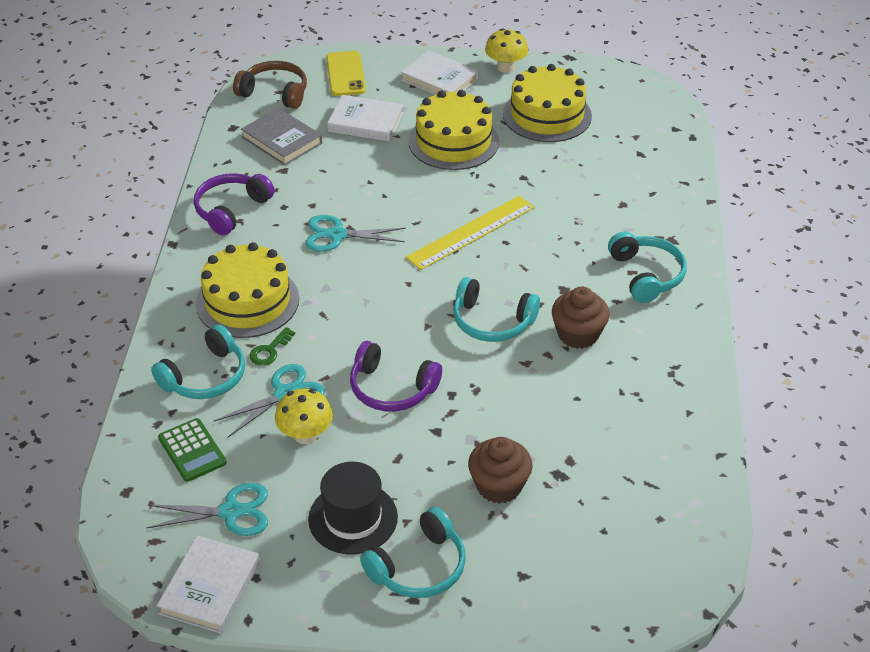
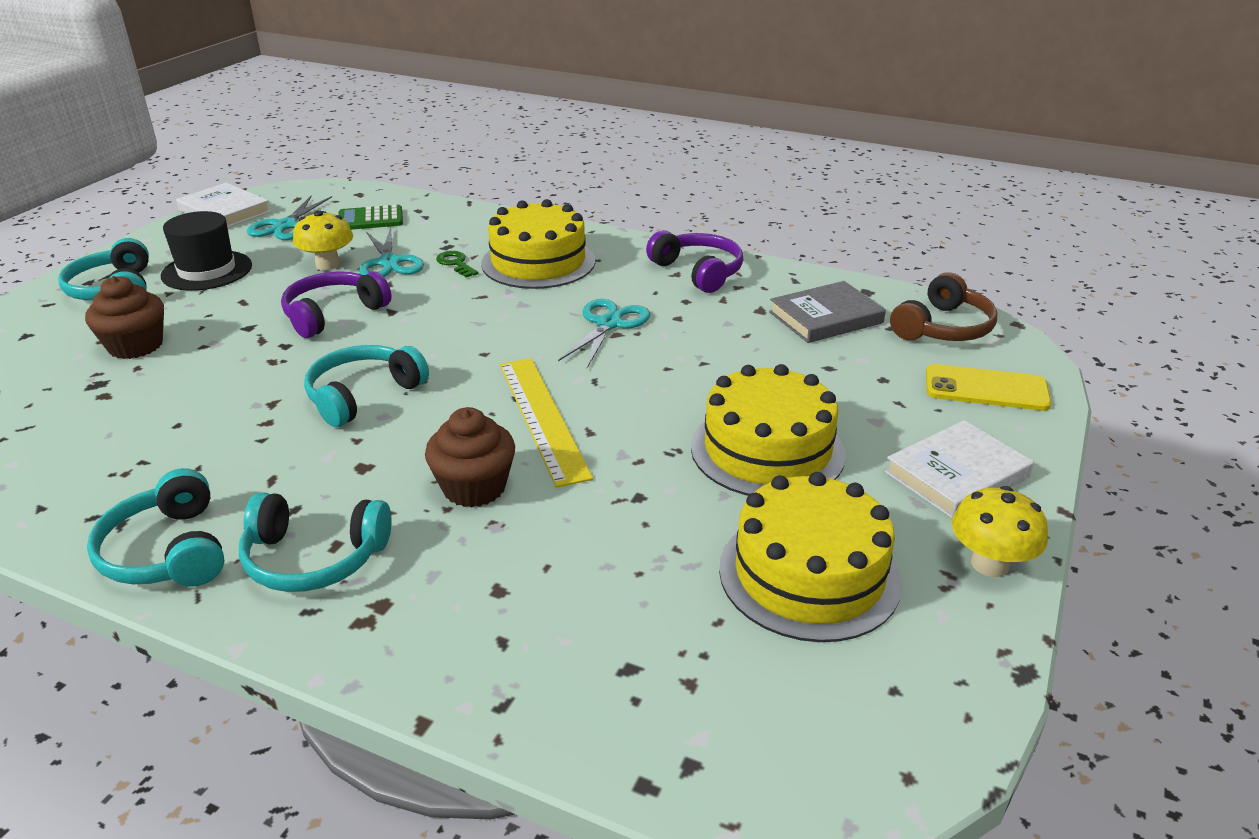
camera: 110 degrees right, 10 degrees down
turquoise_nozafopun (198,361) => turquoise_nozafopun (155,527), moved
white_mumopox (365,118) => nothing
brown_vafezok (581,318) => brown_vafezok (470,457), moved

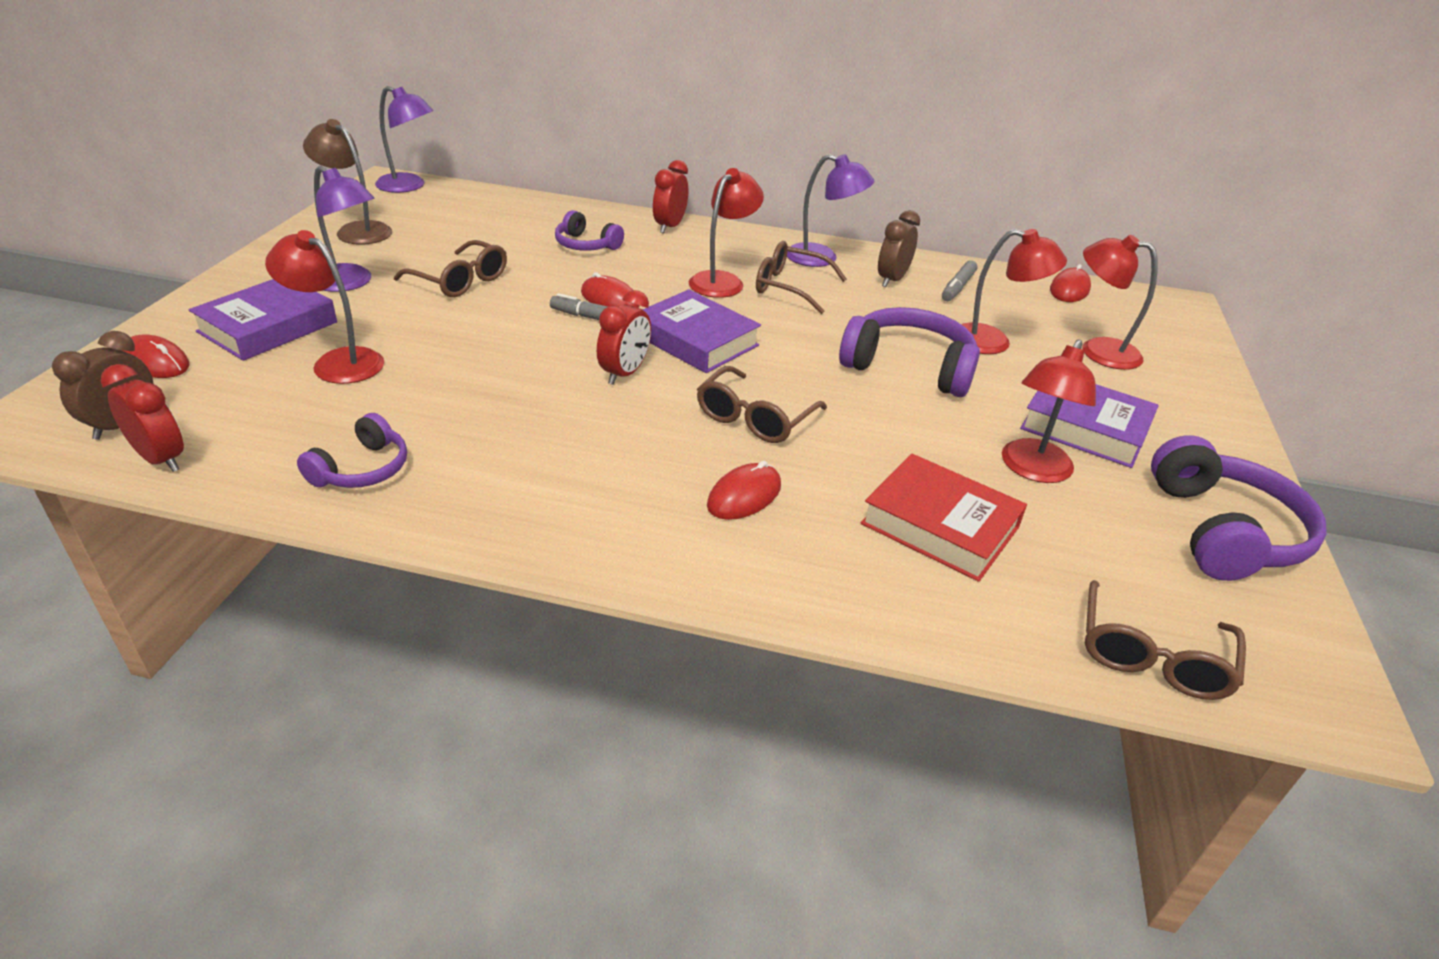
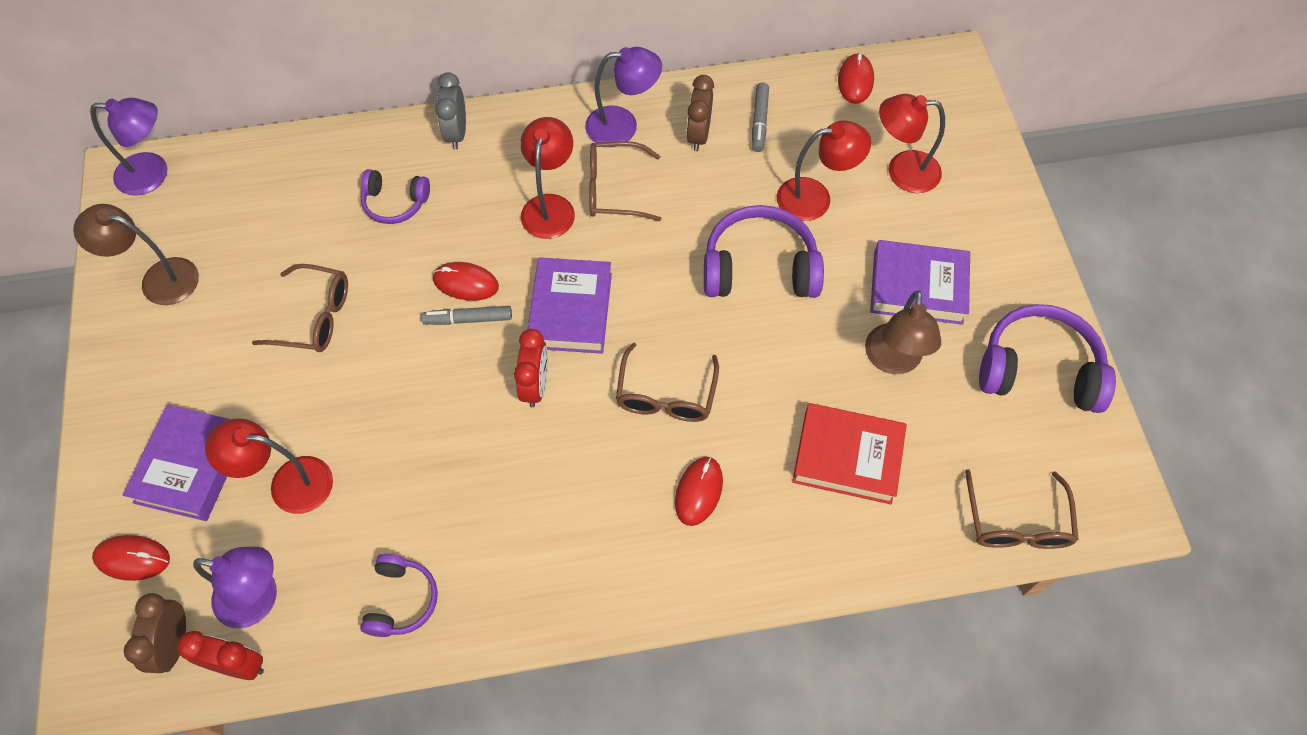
camera: 20 degrees left, 25 degrees up
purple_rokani (344,229) => purple_rokani (235,588), moved
purple_mumopox (701,331) => purple_mumopox (570,305), 75 degrees clockwise
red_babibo (670,196) => grey_babibo (450,111)
red_rokani (1049,411) => brown_rokani (903,332)
purple_nozafopun (1239,508) => purple_nozafopun (1047,358), 60 degrees counterclockwise

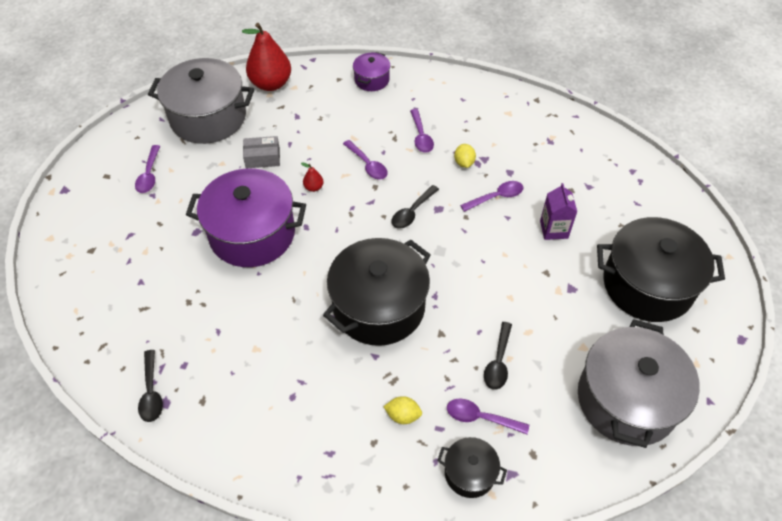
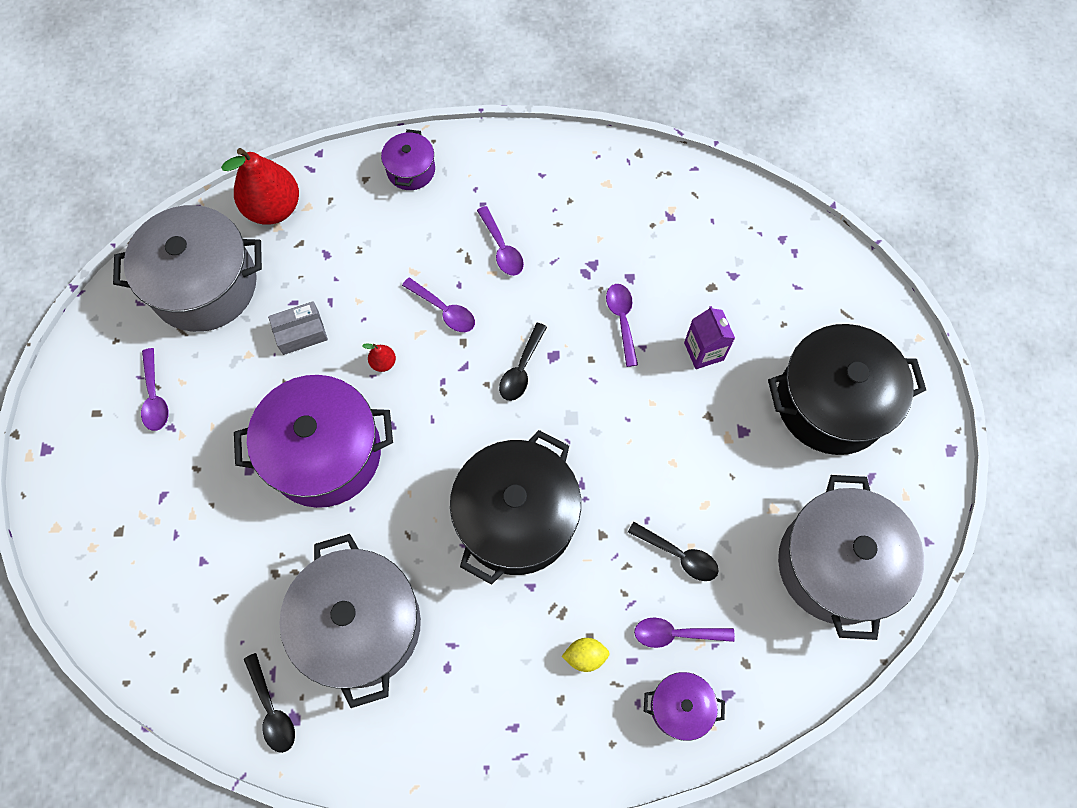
camera: 15 degrees left, 15 degrees up
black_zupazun (472,467) => purple_zupazun (684,706)
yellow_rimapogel (465,156) => nothing
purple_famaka (491,196) => purple_famaka (622,325), 60 degrees counterclockwise
black_famaka (498,356) => black_famaka (673,551), 60 degrees counterclockwise
nothing => grey_zupazun (350,621)

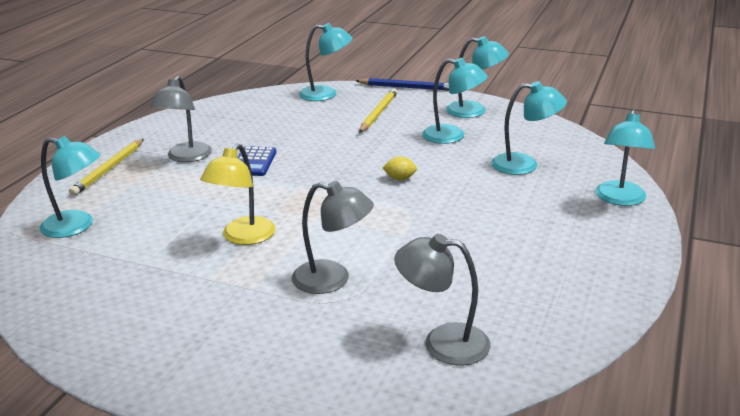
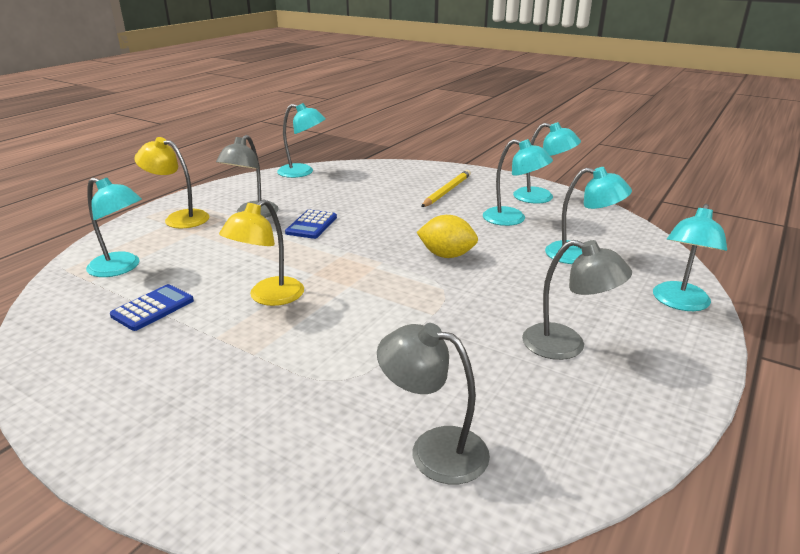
camera: 10 degrees right, 0 degrees up
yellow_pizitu (106,167) => yellow_rokani (171,182)
grey_rokani (333,237) => grey_rokani (577,300), moved
turquoise_rokani (326,62) => turquoise_rokani (301,140), moved
blue_pizitu (402,84) => nothing
yellow_rimapogel (399,168) => yellow_rimapogel (447,236), x1.75
nothing => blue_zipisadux (152,307)

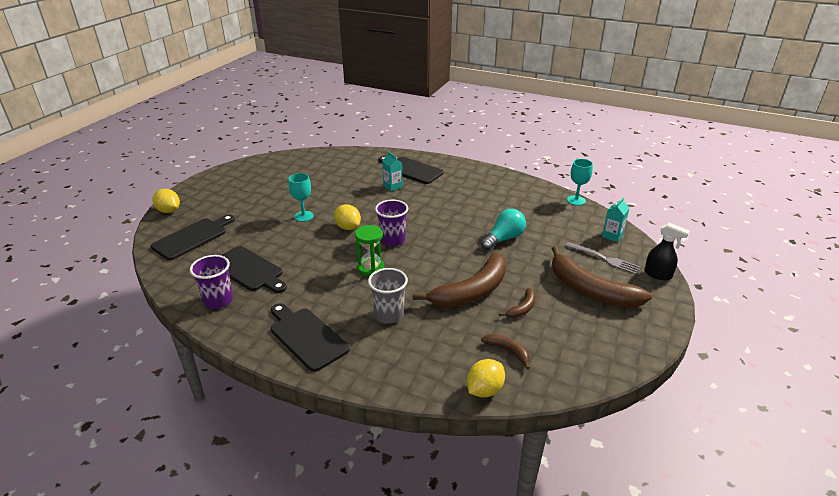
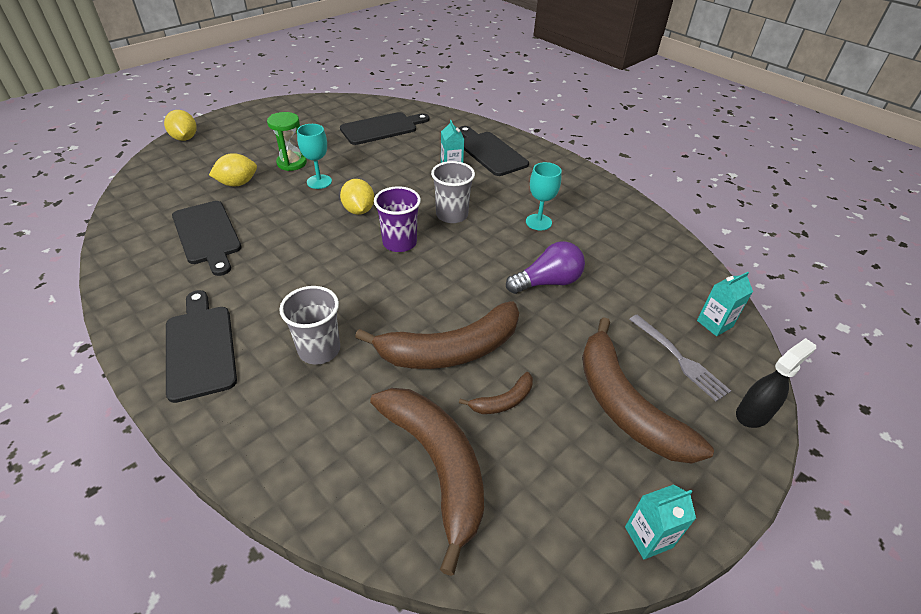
camera: 20 degrees right, 10 degrees up
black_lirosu (193,237) => black_lirosu (385,128), moved
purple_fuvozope (211,282) => nothing
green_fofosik (369,250) => green_fofosik (287,141), moved
yellow_rimapogel (486,378) => yellow_rimapogel (233,169), moved
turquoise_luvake (503,229) => purple_luvake (545,267)
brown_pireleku (505,351) => brown_pireleku (427,482), x2.21
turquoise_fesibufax (580,182) => turquoise_fesibufax (544,196), moved
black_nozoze (667,251) => black_nozoze (776,383), 90 degrees counterclockwise
nothing => grey_fuvozope (453,192)
nothing => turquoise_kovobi (660,521)

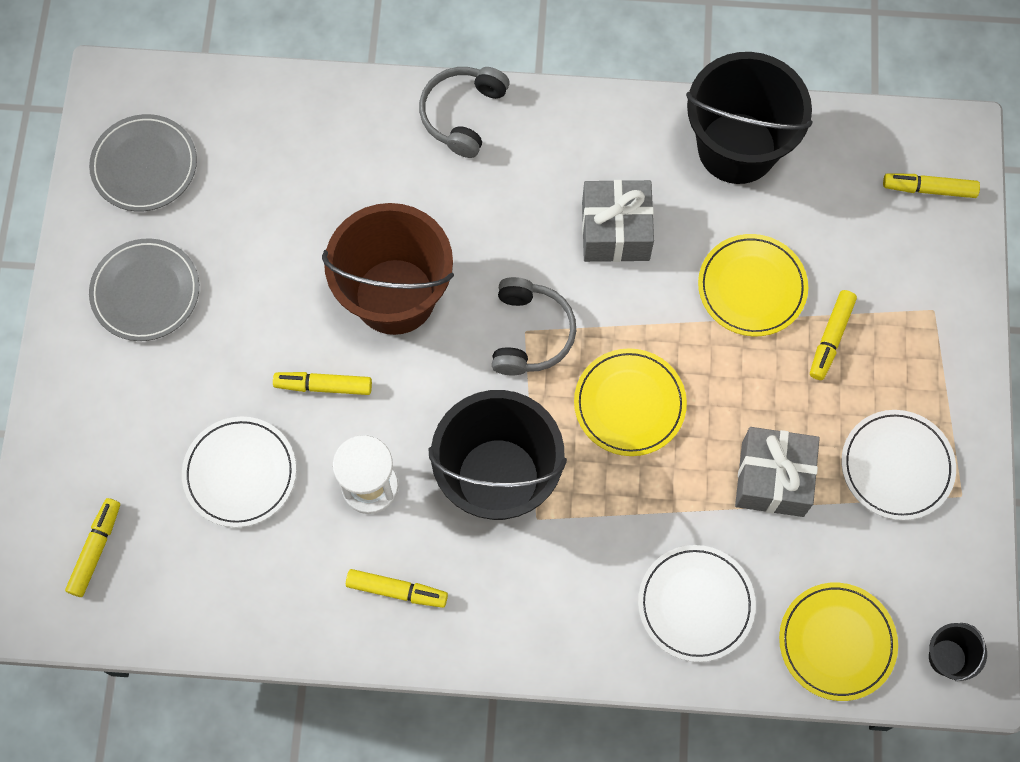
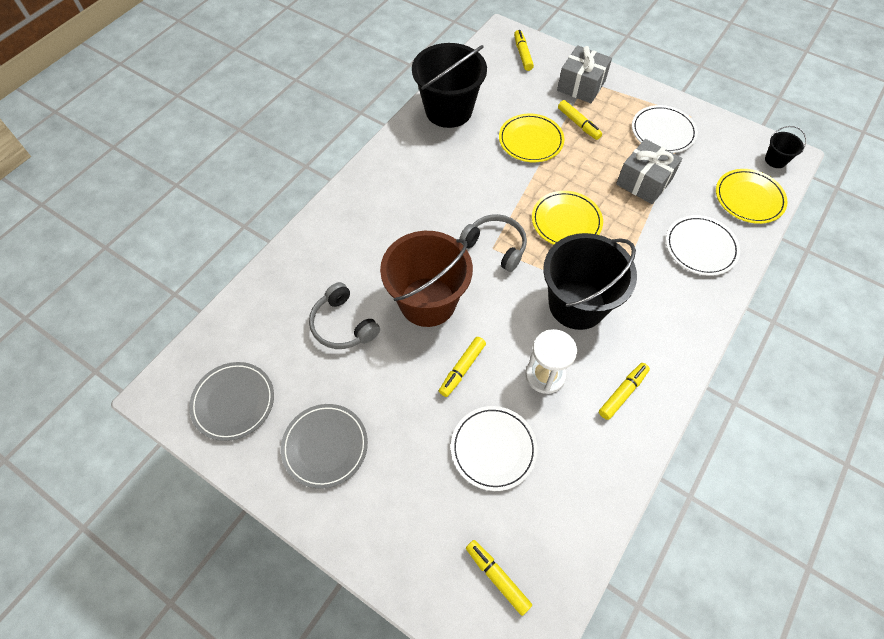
camera: 60 degrees left, 10 degrees down
grey_nozafopun (464,112) => grey_nozafopun (344,315), moved
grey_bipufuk (618,221) => grey_bipufuk (584,74), moved
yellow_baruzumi (931,185) => yellow_baruzumi (524,50), 135 degrees clockwise

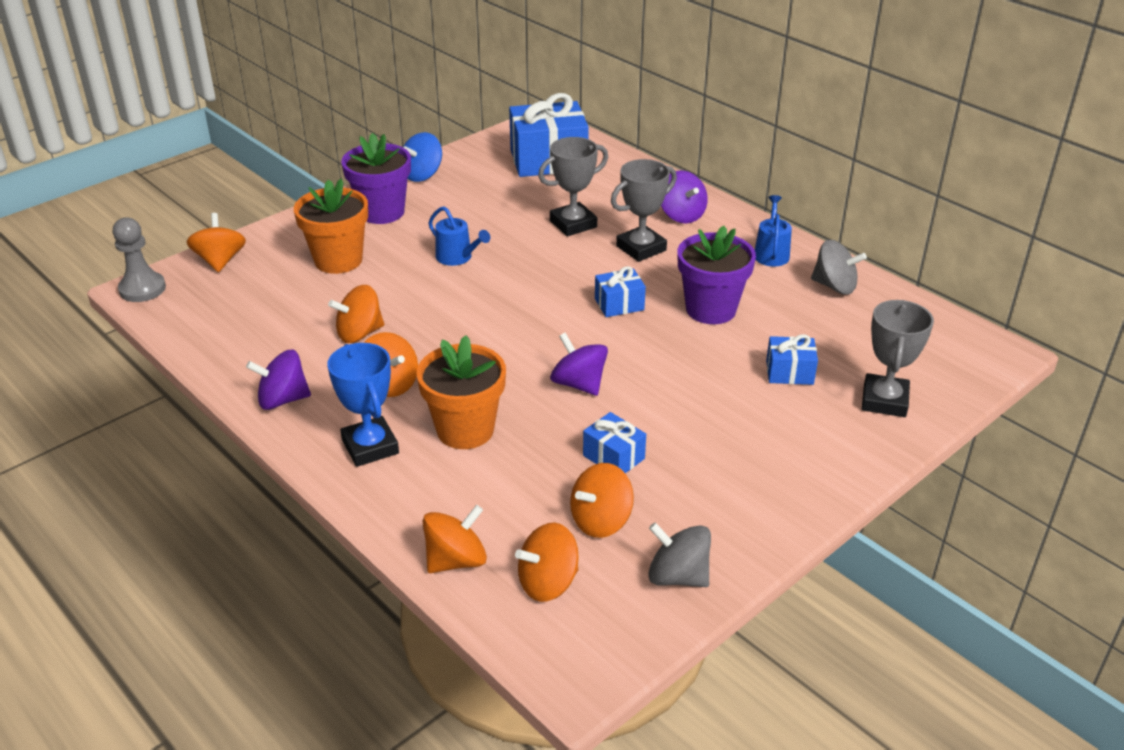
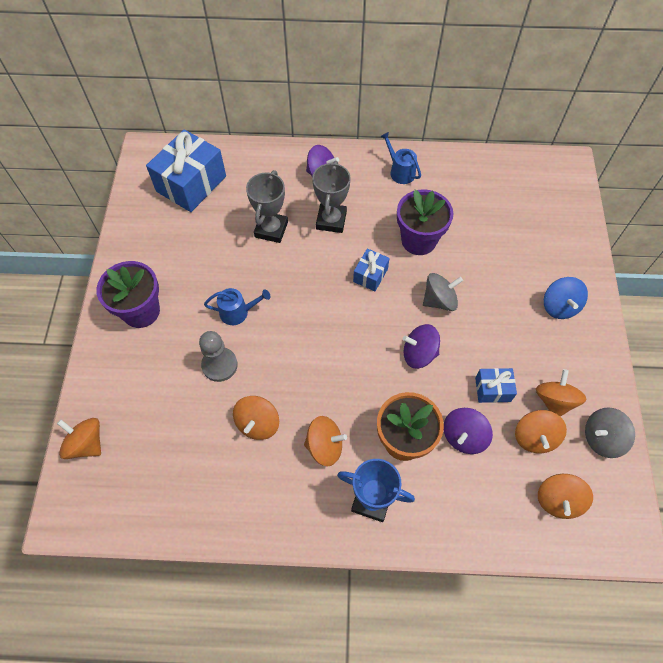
camera: 45 degrees left, 25 degrees up
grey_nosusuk (139,260) => grey_nosusuk (218,356), moved
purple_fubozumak (278,380) => purple_fubozumak (468,431), moved
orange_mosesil (331,226) => nothing
blue_fubozumak (422,157) => blue_fubozumak (566,298), moved
orange_fubozumak (455,539) => orange_fubozumak (561,393), moved
blue_bipufuk (792,359) => nothing
grey_fubozumak (839,267) => grey_fubozumak (443,292), moved
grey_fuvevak (898,358) => nothing

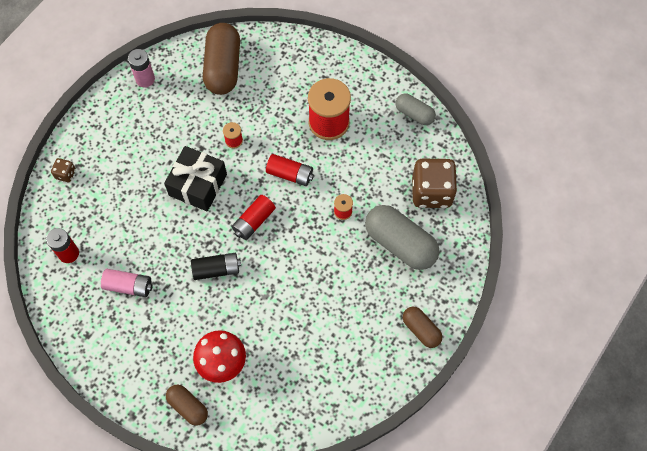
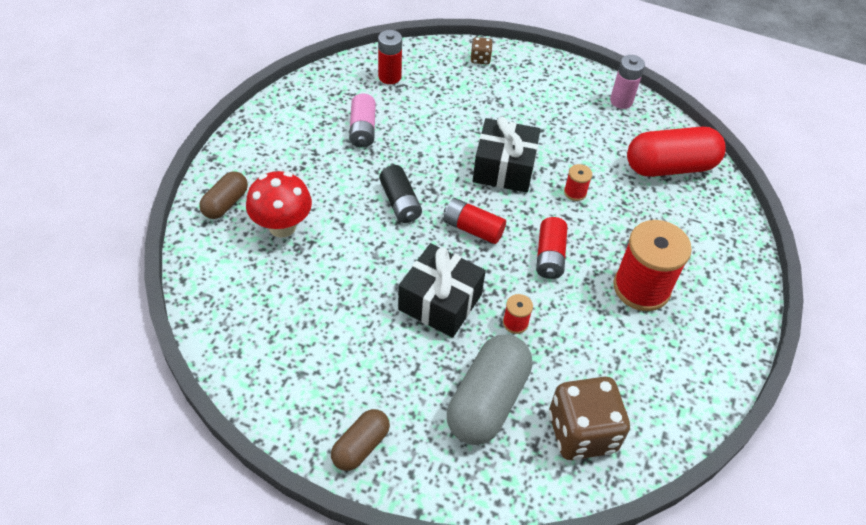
camera: 75 degrees right, 15 degrees down
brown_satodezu (221,59) => red_satodezu (676,152)
grey_satodezu (415,109) => nothing
nothing => black_bipufuk (442,290)

